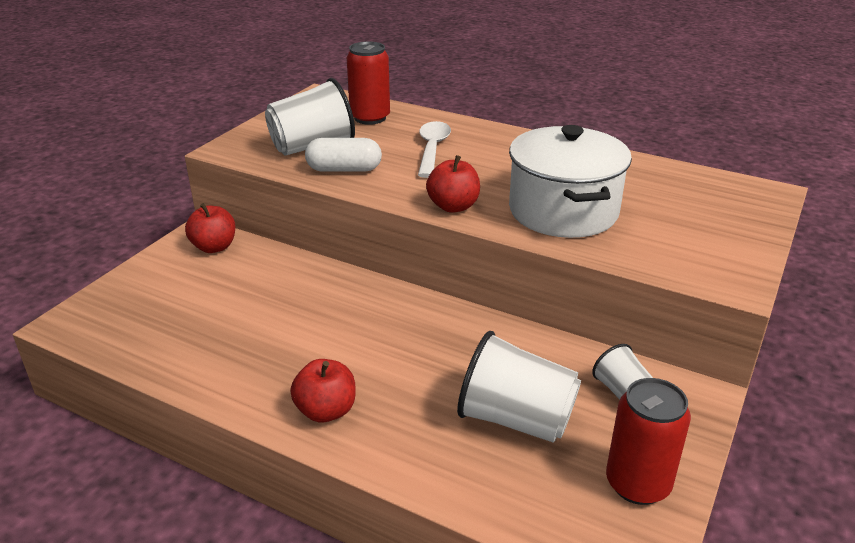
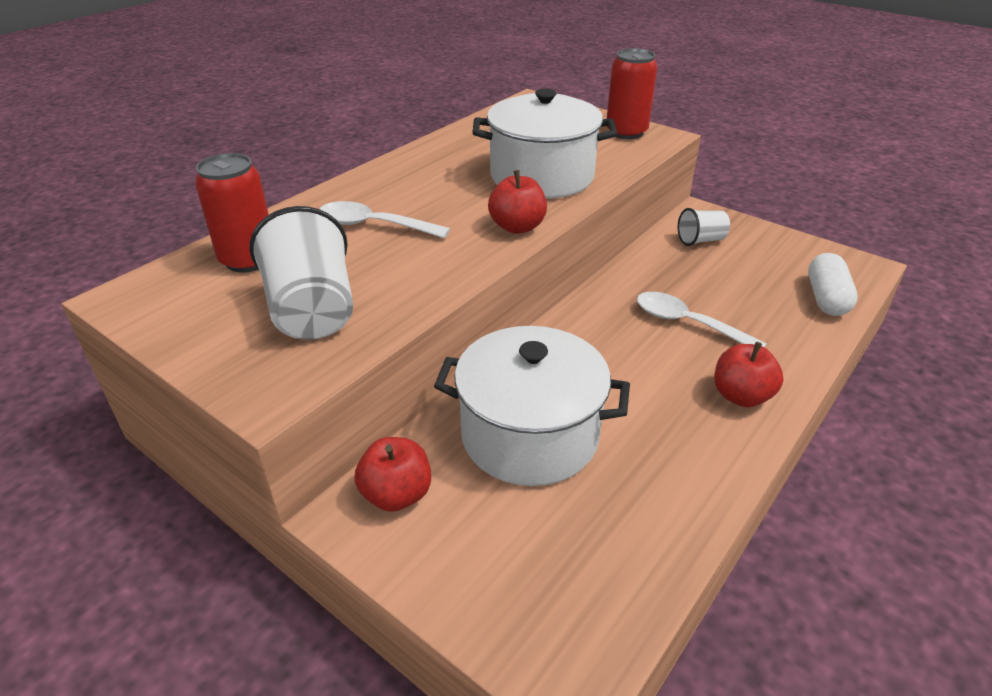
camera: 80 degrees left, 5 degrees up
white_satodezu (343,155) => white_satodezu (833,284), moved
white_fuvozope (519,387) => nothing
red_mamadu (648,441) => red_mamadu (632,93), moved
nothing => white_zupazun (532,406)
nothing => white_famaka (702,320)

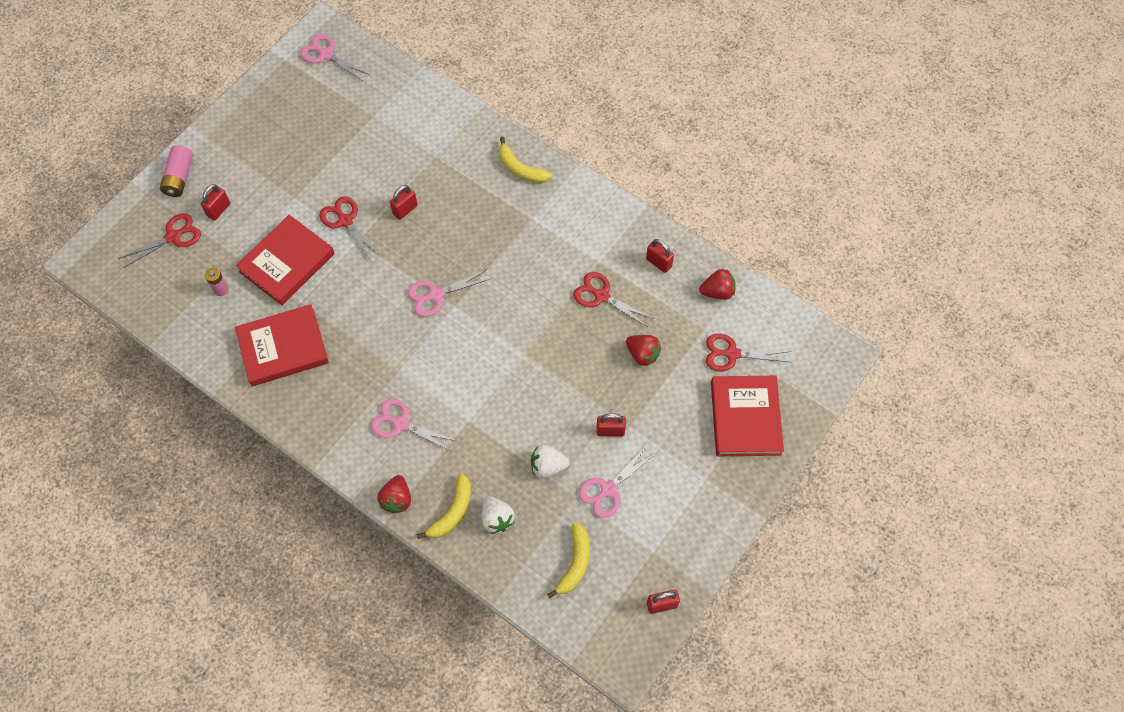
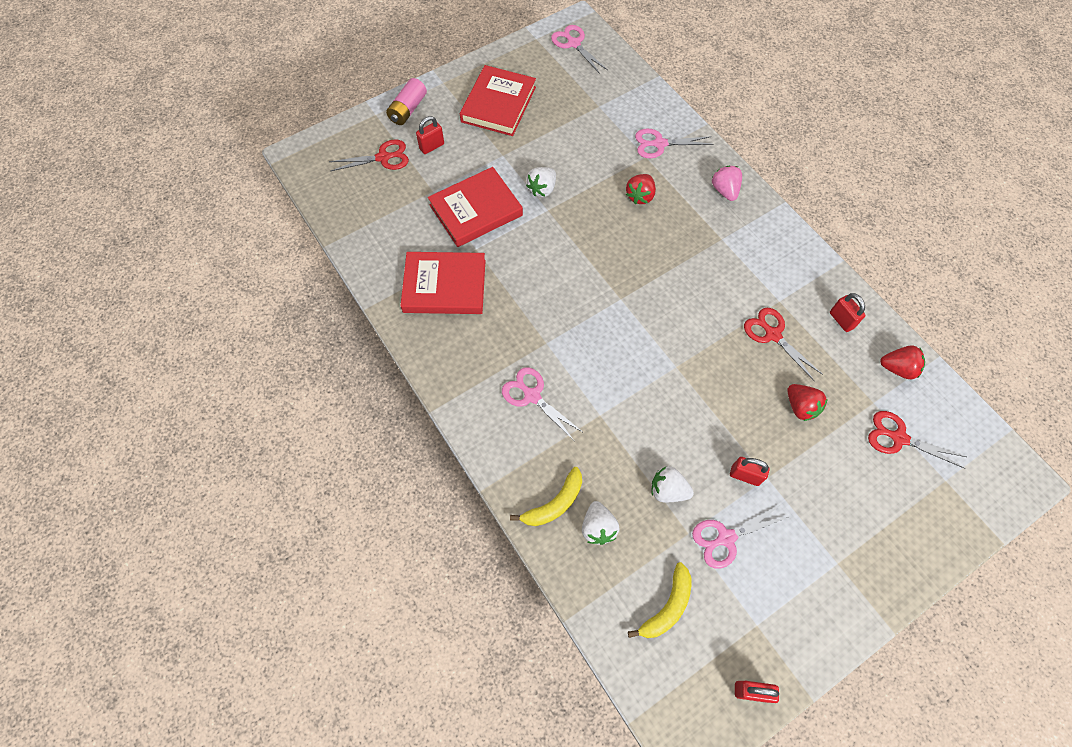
camera: 20 degrees right, 0 degrees up
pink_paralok (217,282) => nothing
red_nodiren (350,228) => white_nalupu (541,182)
red_nalupu (394,494) => red_nalupu (641,189), moved
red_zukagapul (404,202) => nothing
pink_nodiren (449,293) => pink_nodiren (674,143), moved
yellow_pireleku (525,160) => pink_nalupu (727,183)
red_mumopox (747,416) => red_mumopox (498,100), moved

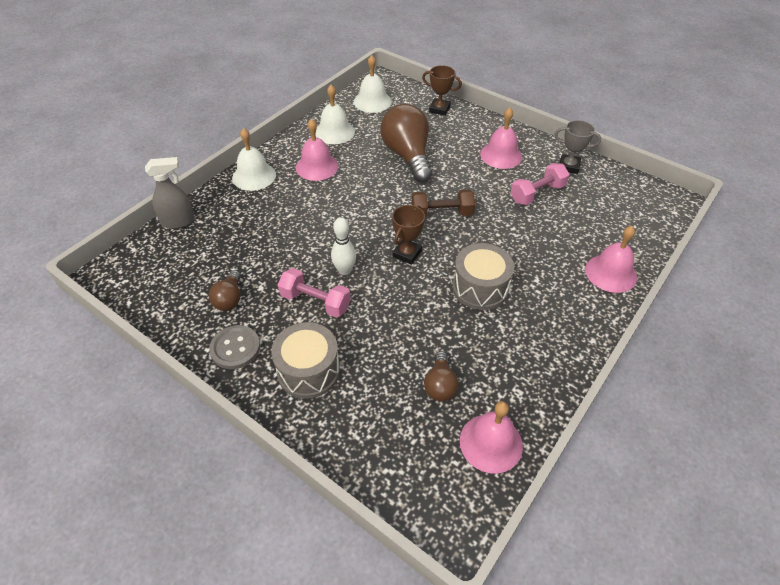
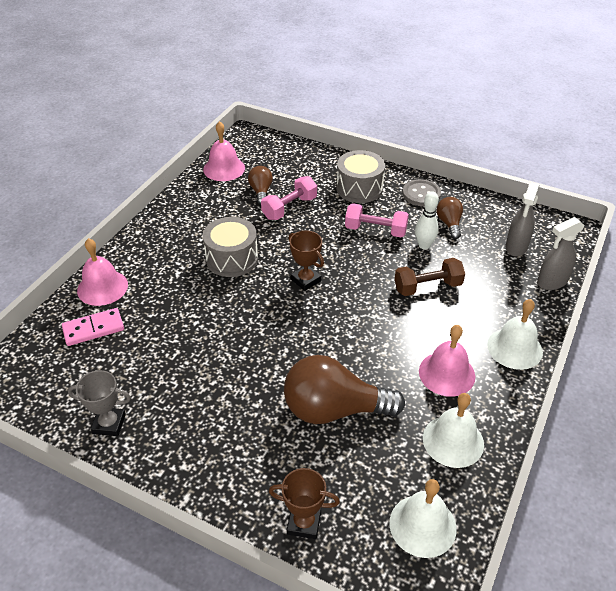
camera: 170 degrees right, 5 degrees down
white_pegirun (343,246) => white_pegirun (427,220), moved
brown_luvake (406,143) => brown_luvake (344,389), 120 degrees clockwise
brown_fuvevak (408,235) => brown_fuvevak (306,260), 60 degrees counterclockwise
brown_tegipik (443,203) => brown_tegipik (429,277), moved
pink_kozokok (501,138) => nothing
pink_tegipik (540,184) => pink_tegipik (289,198), moved
nothing => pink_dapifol (93,327)
nothing => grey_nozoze (523,219)

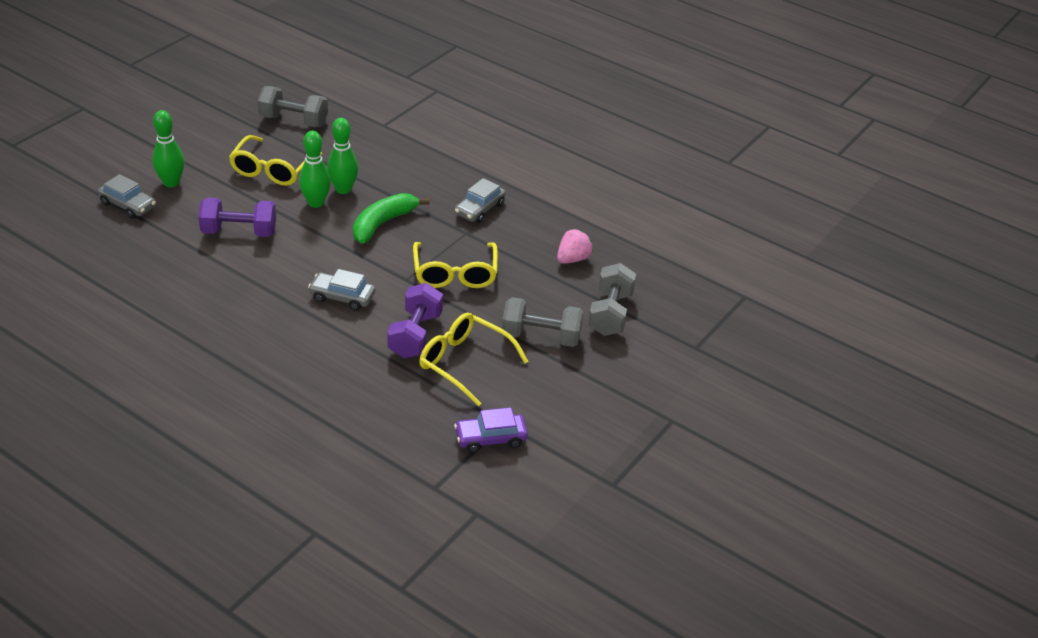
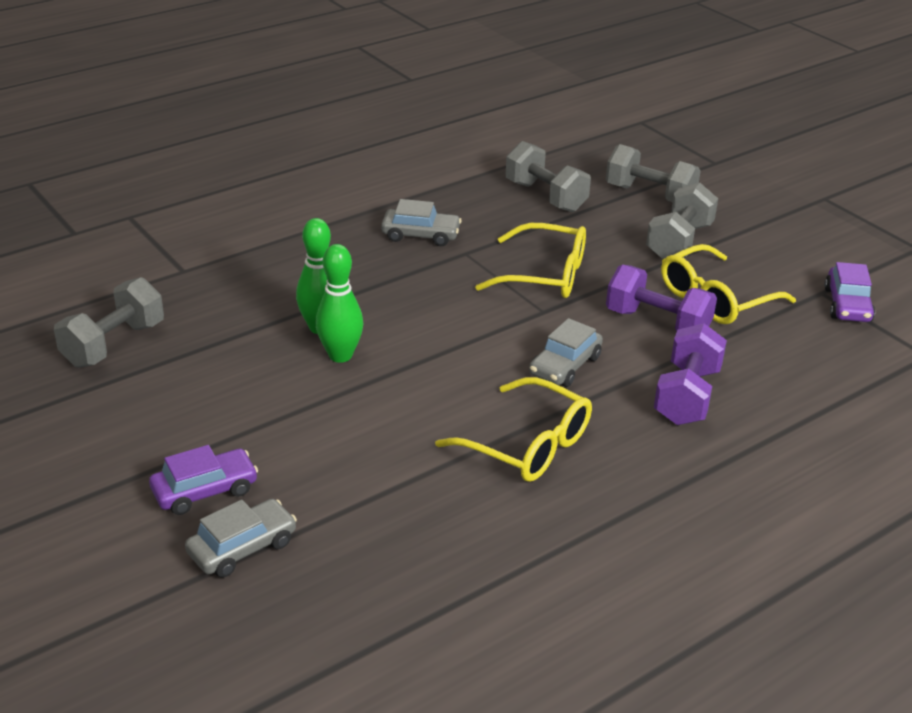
camera: 70 degrees left, 5 degrees down
green_pegirun (168,148) => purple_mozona (203,480)
purple_tegipik (237,217) => purple_tegipik (690,374), moved
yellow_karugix (275,160) => yellow_karugix (513,429), moved
green_pireleku (391,218) => nothing
grey_mozona (480,200) => grey_mozona (421,222), 45 degrees counterclockwise
pink_nalupu (575,246) => grey_tegipik (548,176)

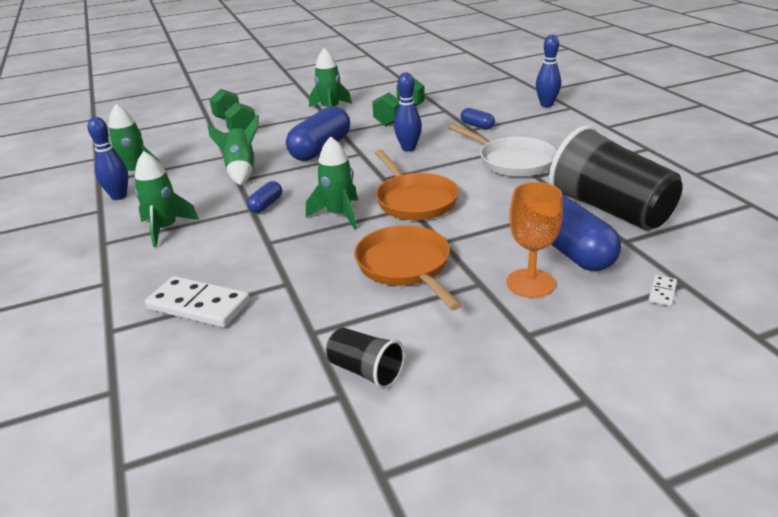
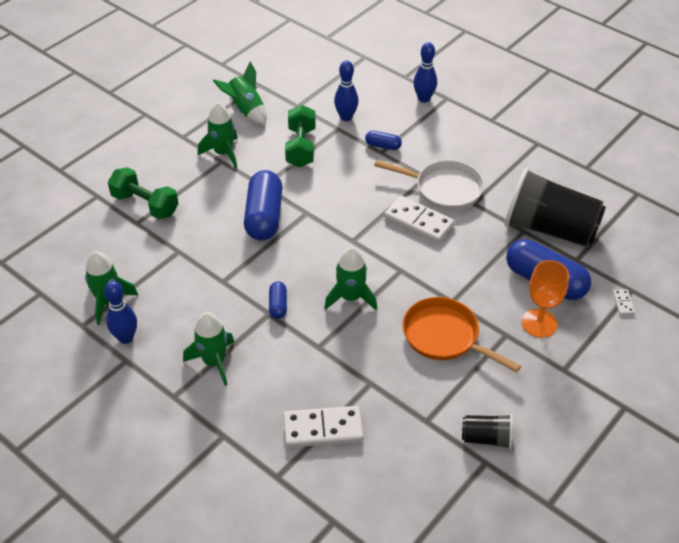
camera: 30 degrees left, 15 degrees up
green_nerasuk (233,150) => green_nerasuk (240,93), moved
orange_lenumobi (417,184) => nothing
blue_pegirun (408,112) => blue_pegirun (346,91), moved
nothing => white_dapifol (419,219)

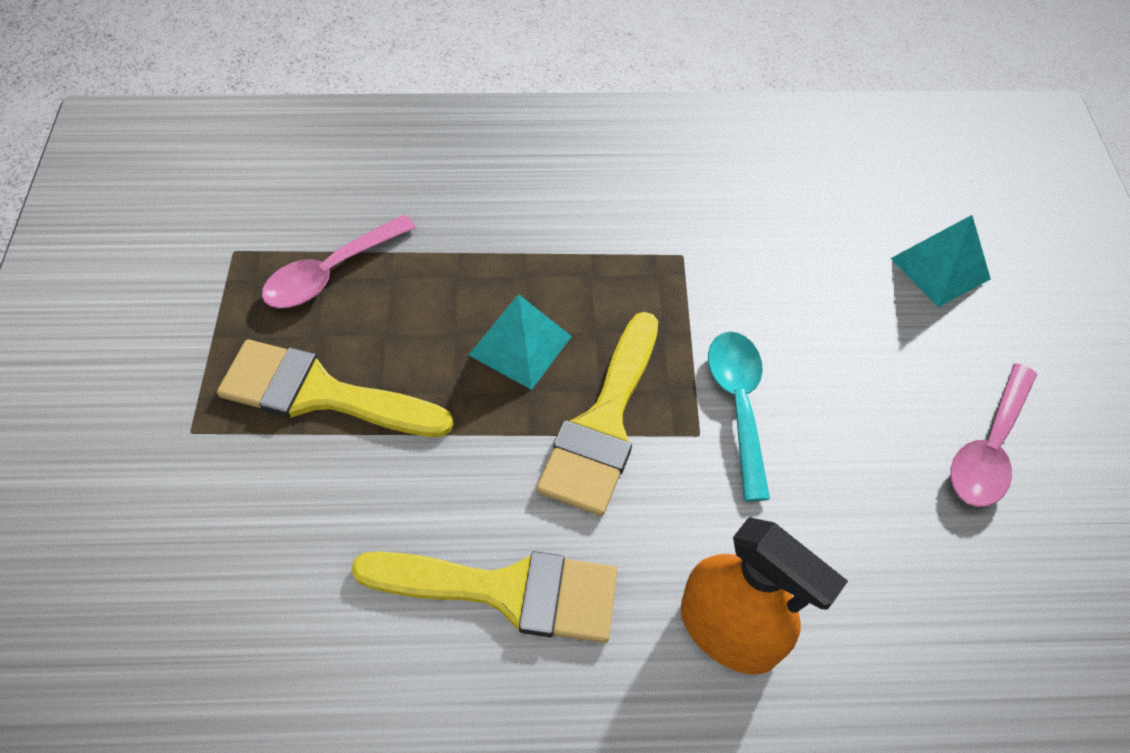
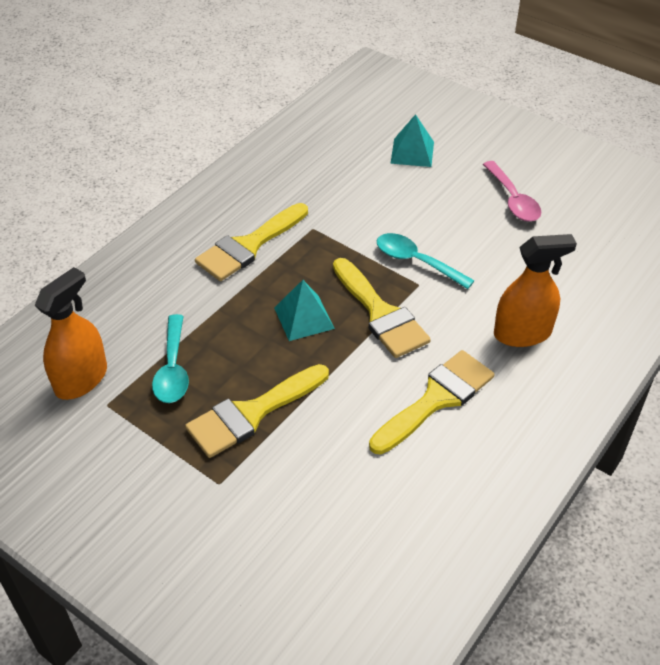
camera: 50 degrees left, 10 degrees down
pink_famaka (339,261) => turquoise_famaka (170,358)
nothing => orange_nozoze (71,333)
nothing => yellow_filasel (251,242)

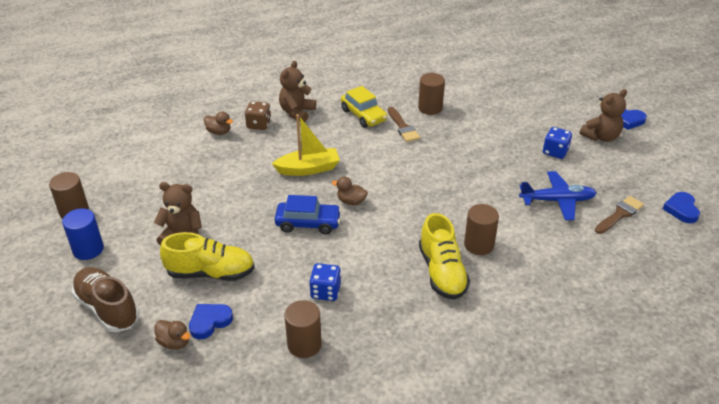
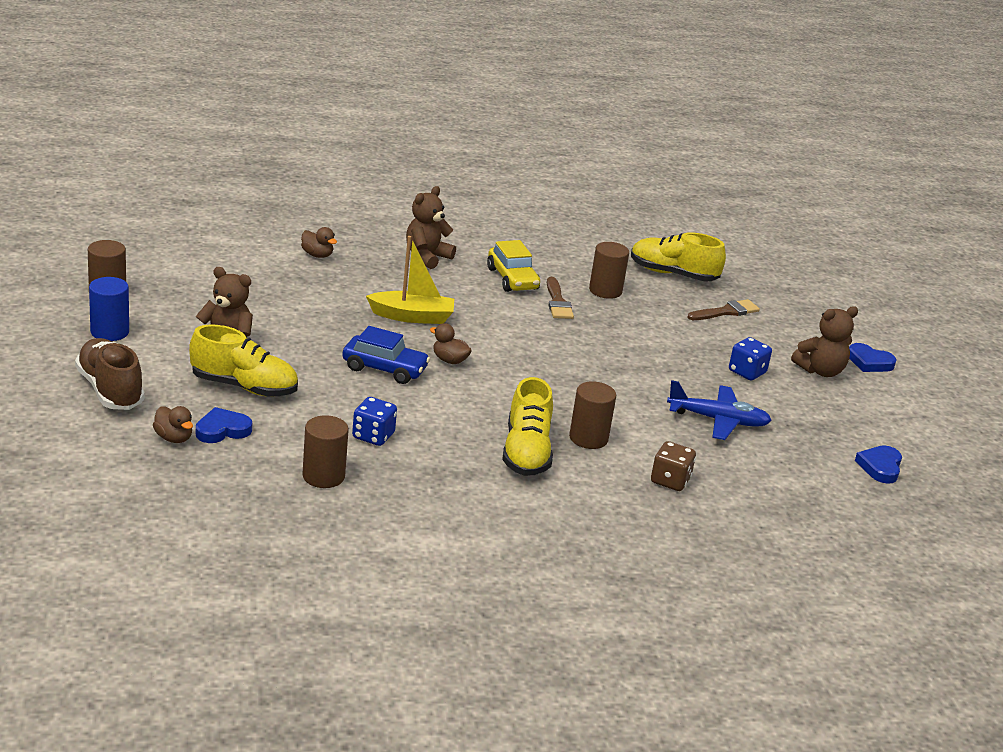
camera: 10 degrees right, 10 degrees down
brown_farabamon (258,115) => brown_farabamon (673,466), moved
brown_filasel (619,215) => brown_filasel (723,309), moved
nothing => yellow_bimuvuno (678,257)

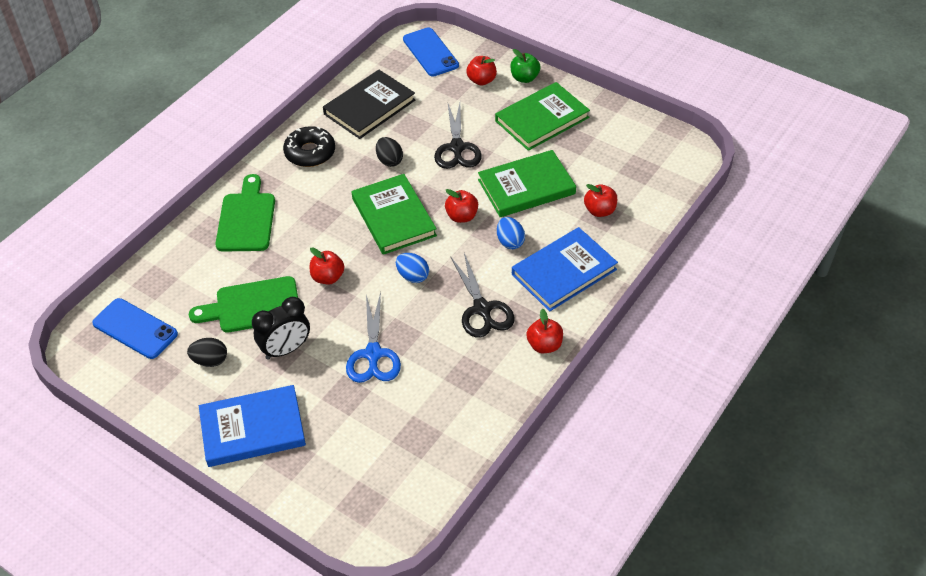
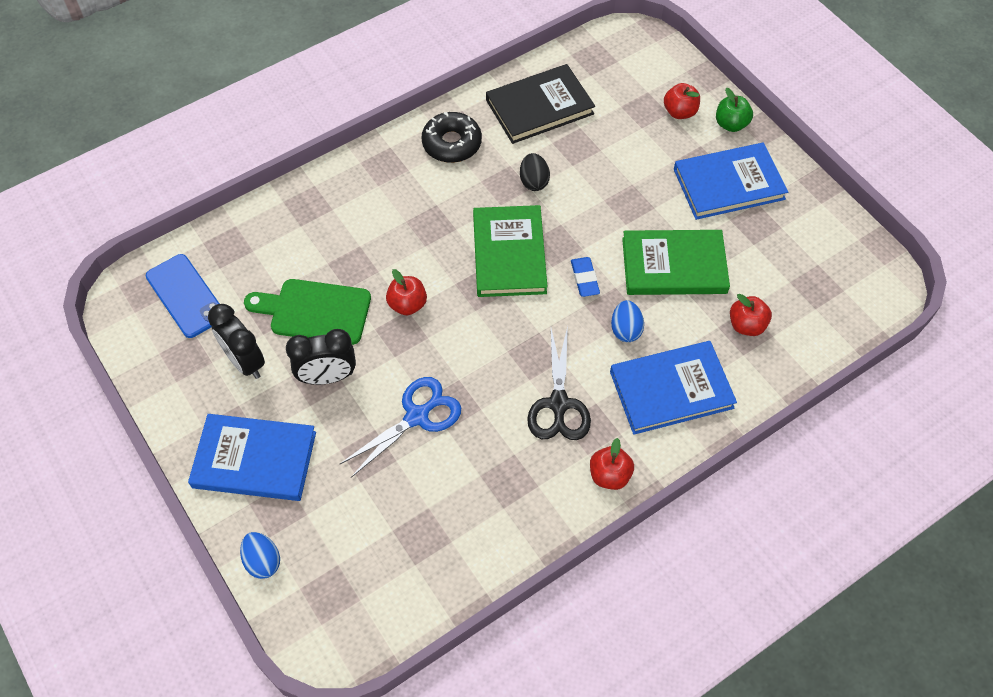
camera: 20 degrees right, 10 degrees up
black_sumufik (207,352) => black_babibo (236,341)
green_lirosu (245,212) => nothing
blue_nodiren (373,337) => blue_nodiren (400,427), 150 degrees counterclockwise
blue_sumufik (412,268) => blue_sumufik (260,555), moved
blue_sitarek (431,52) => nothing
black_nodiren (458,136) => nothing
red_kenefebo (461,206) => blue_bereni (585,277)
green_mumopox (542,116) => blue_mumopox (731,181)

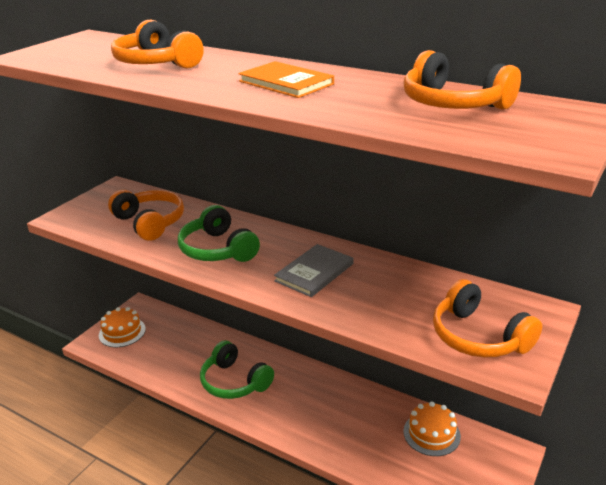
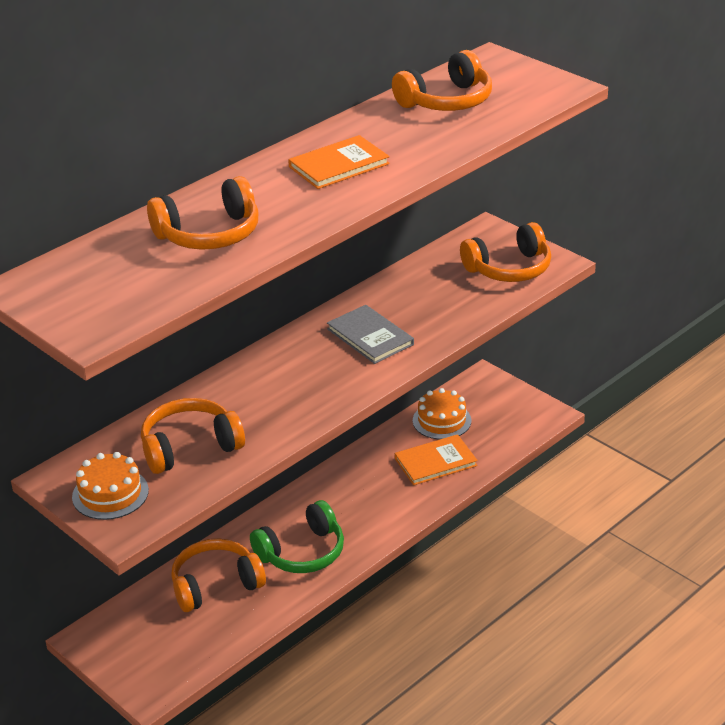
camera: 75 degrees left, 5 degrees up
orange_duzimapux (122,327) => orange_duzimapux (110,486), moved
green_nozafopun (219,233) => nothing
nothing => orange_nozafopun (218,575)
nothing => orange_mumopox (436,459)

